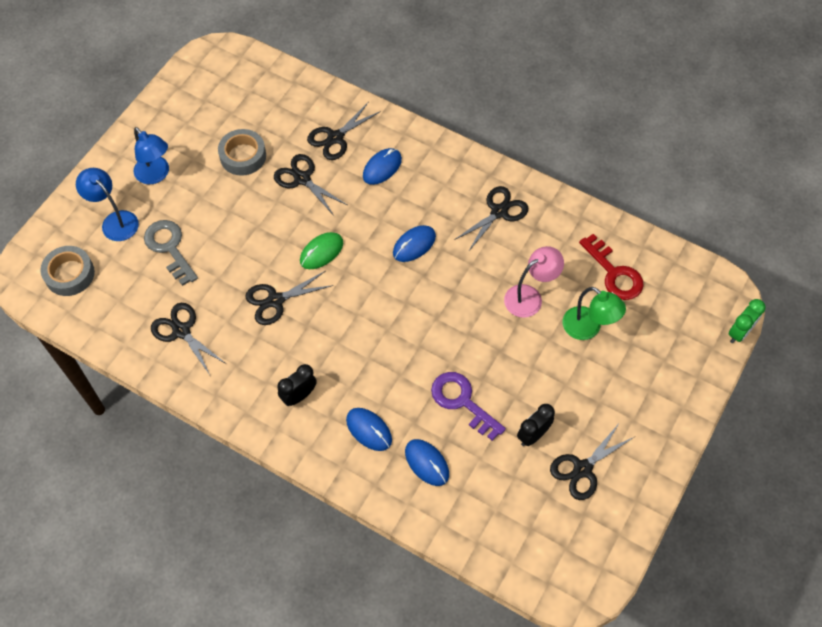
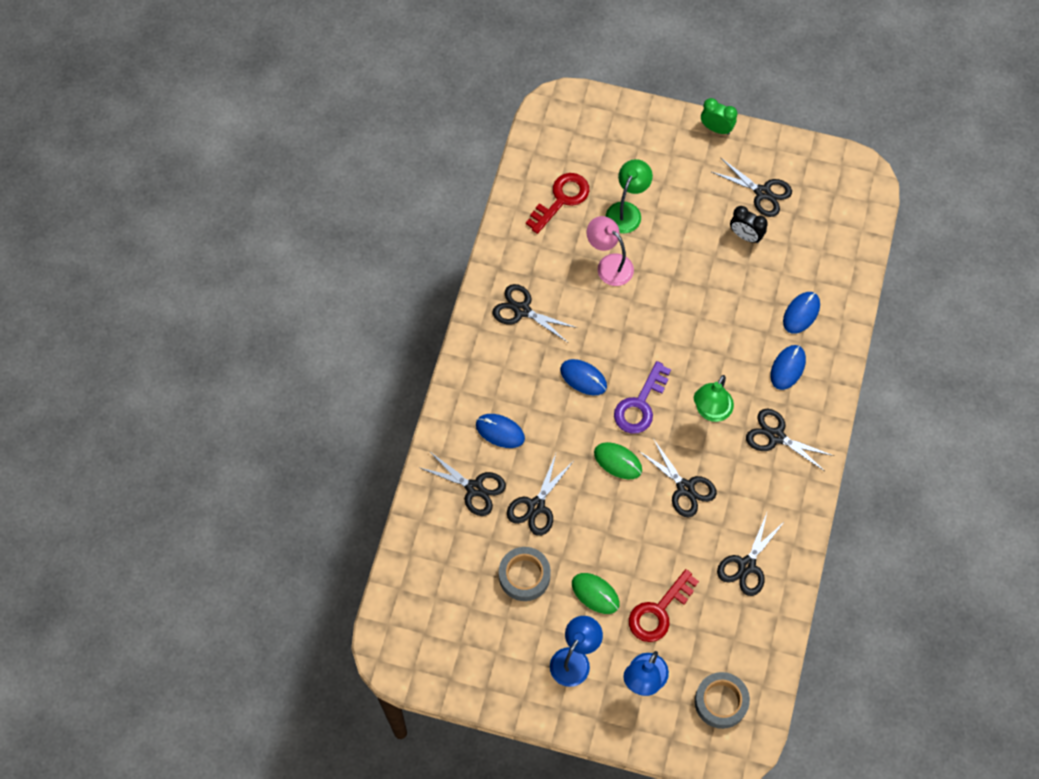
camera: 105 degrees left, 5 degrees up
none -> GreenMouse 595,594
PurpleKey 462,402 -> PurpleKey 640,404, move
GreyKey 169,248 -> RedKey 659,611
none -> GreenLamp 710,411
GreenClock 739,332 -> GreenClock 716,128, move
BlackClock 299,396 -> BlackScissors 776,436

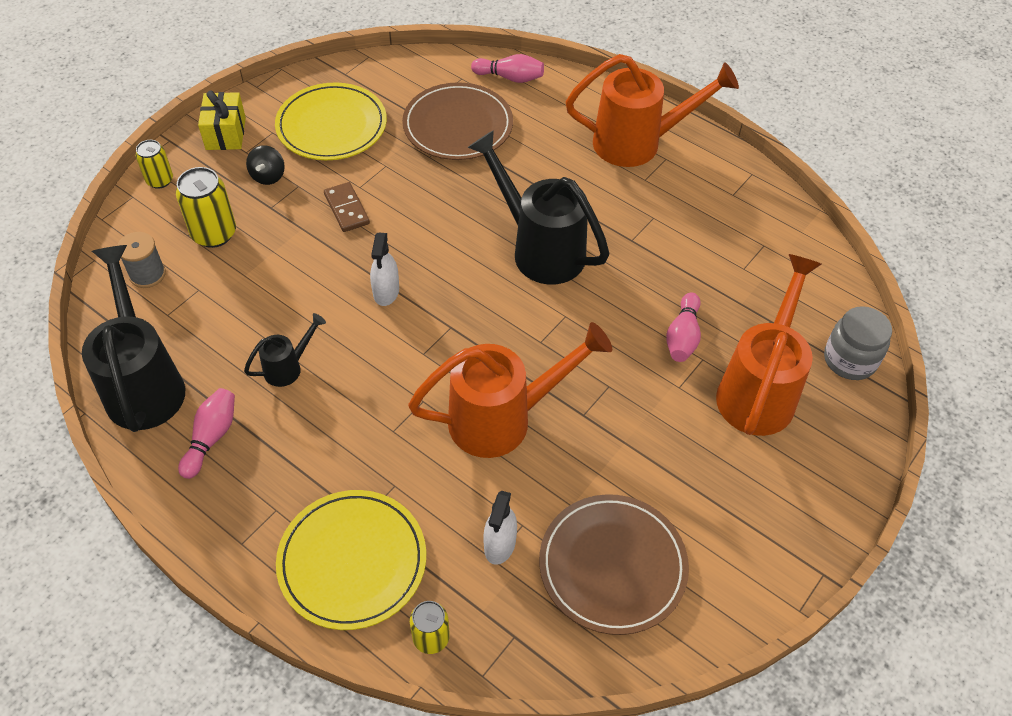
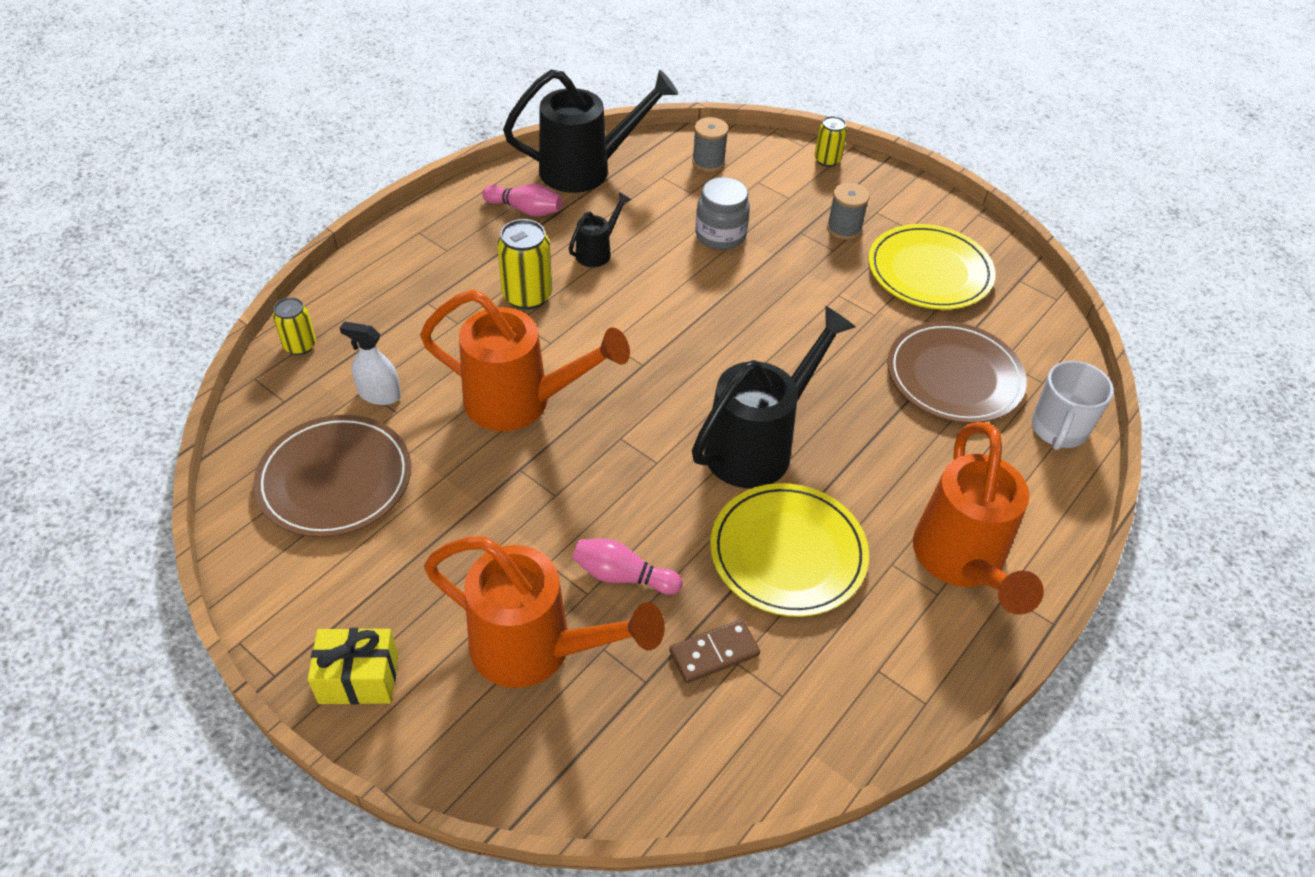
camera: 90 degrees right, 5 degrees down
YellowGift 225,133 -> YellowGift 359,678, move
OrangeWateringCan 504,419 -> OrangeWateringCan 522,403, 60 degrees counterclockwise
YellowCan 214,234 -> YellowCan 527,296, move
BlackWateringCan 288,367 -> BlackWateringCan 597,251, 105 degrees counterclockwise
BrownDomino 346,209 -> BrownDomino 714,653, move
GreyJar 849,360 -> GreyJar 720,235, move
YellowPlate 352,561 -> YellowPlate 788,553, move
BlackSpinningTop 268,176 -> GreySpool 844,228
PinkBowlingPin 510,77 -> WhiteMug 1058,430
WhiteSprayBottle 386,291 -> none

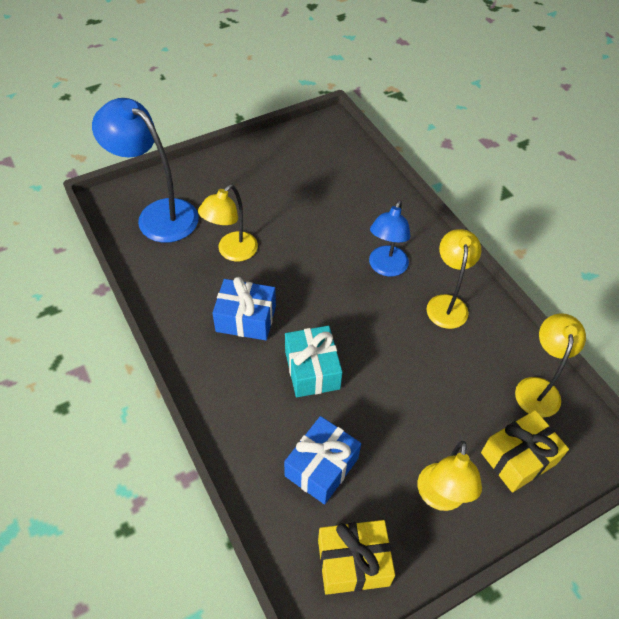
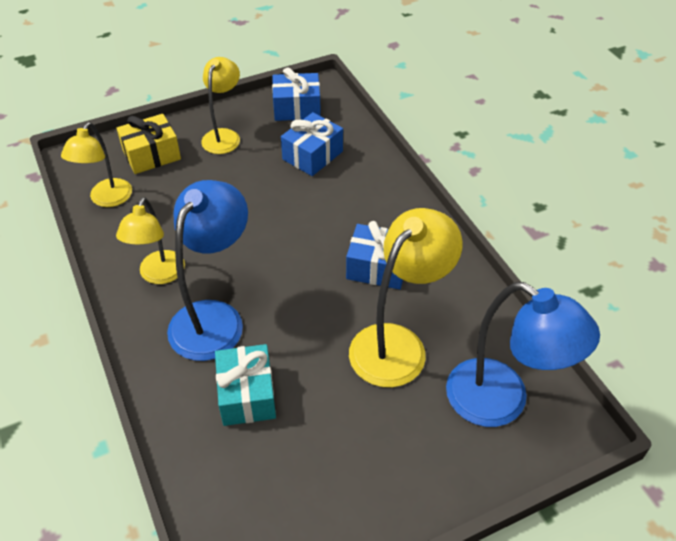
camera: 175 degrees left, 5 degrees down
BlueLamp 386,268 -> BlueLamp 214,317, x1.56
TurquoiseGift 312,370 -> TurquoiseGift 247,395, move
YellowGift 353,562 -> BlueGift 297,108
YellowLamp 232,252 -> YellowLamp 397,344, x1.56

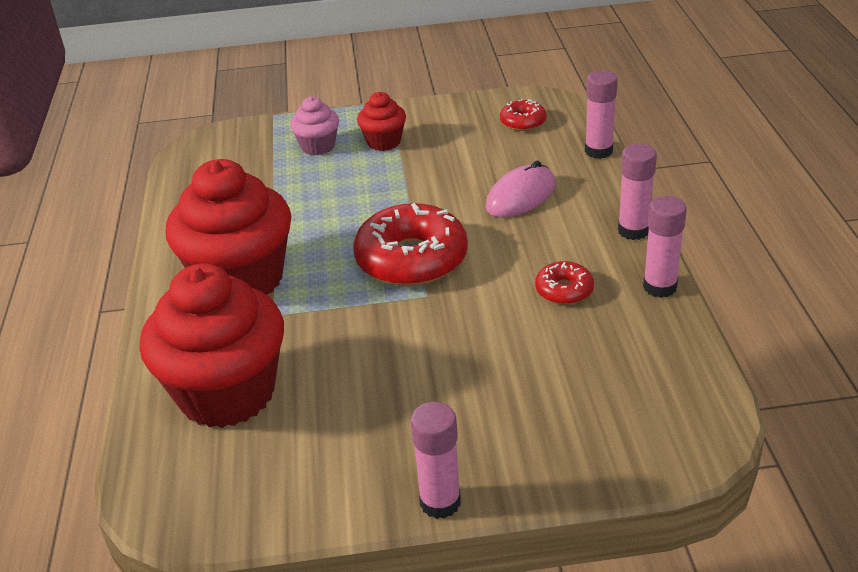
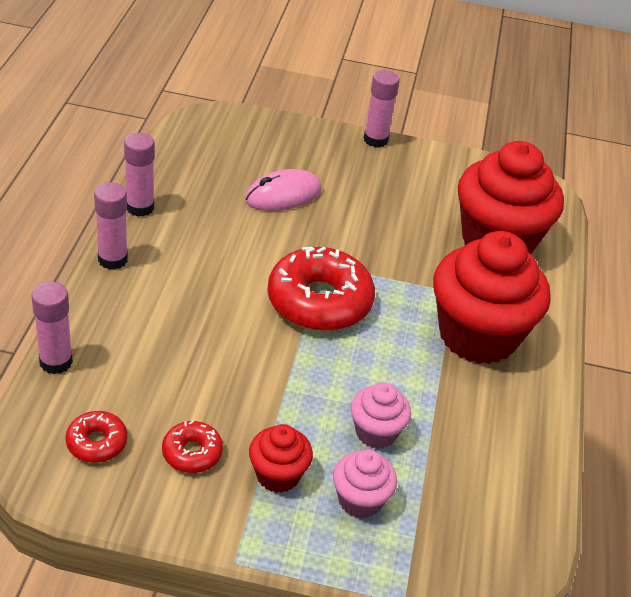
camera: 170 degrees left, 5 degrees up
RedDonut 564,290 -> RedDonut 192,453, move
PinkMouse 520,196 -> PinkMouse 283,195, move
none -> PinkCupcake 376,432

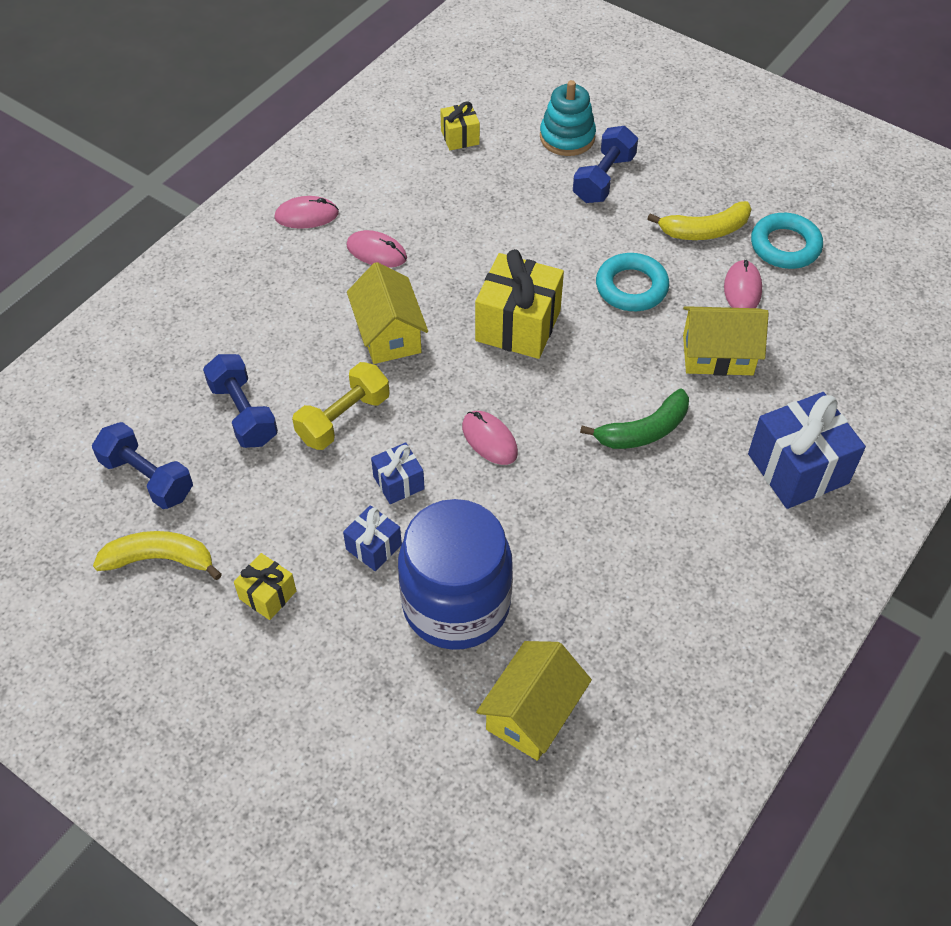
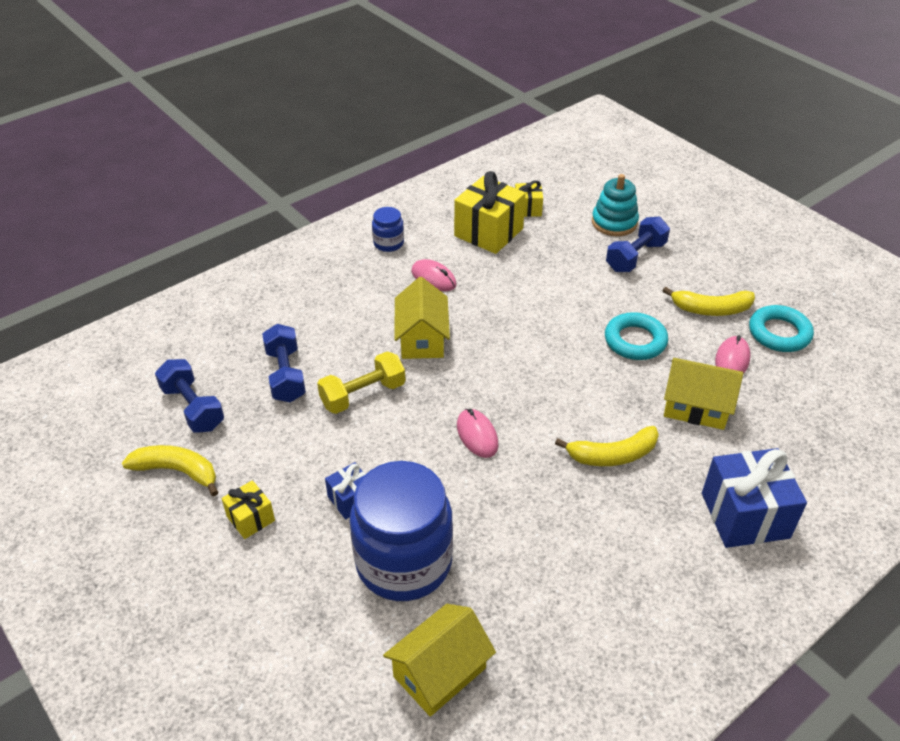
camera: 15 degrees right, 10 degrees down
PinkMouse 306,215 -> BlueJar 388,243
YellowGift 518,326 -> YellowGift 488,232, move
GreenBanana 643,431 -> YellowBanana 612,455
BlueGift 398,482 -> none

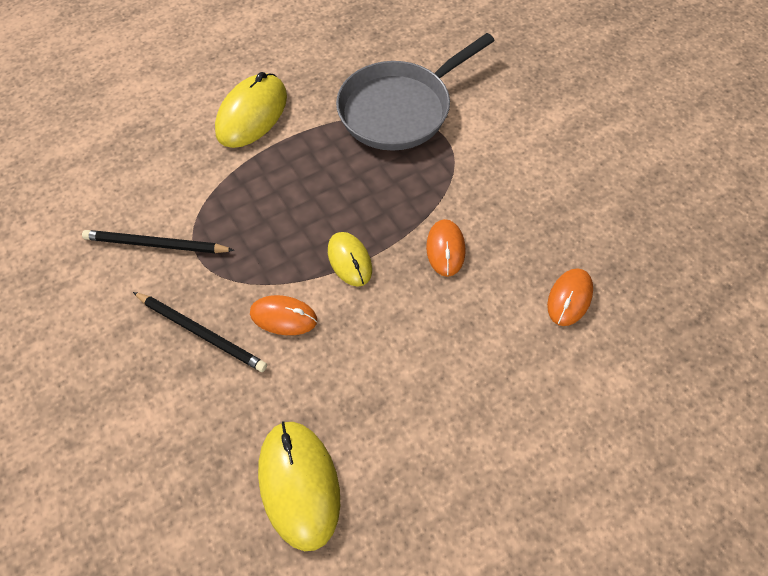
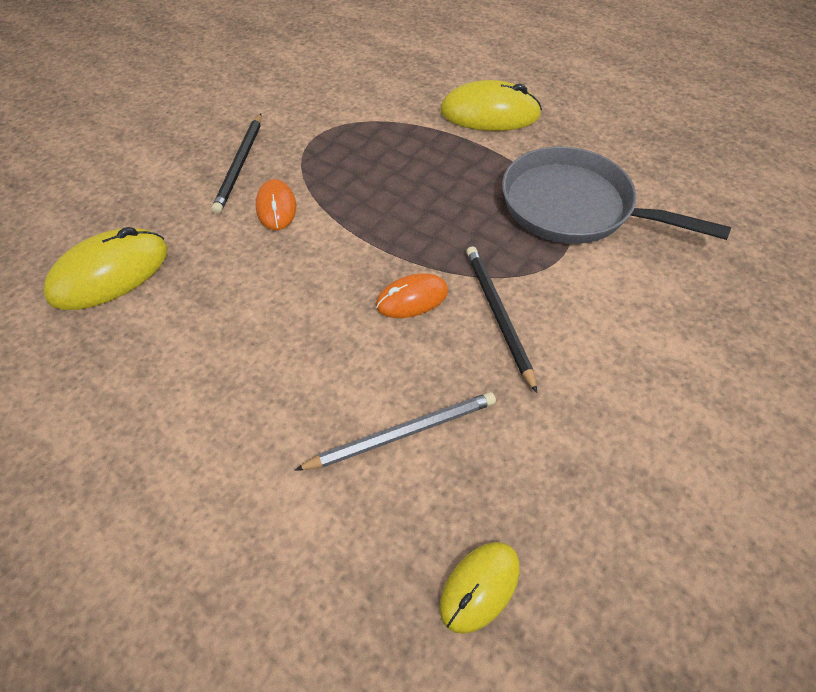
camera: 65 degrees right, 5 degrees down
OrangeMouse 569,298 -> GreyPencil 403,433
YellowMouse 350,260 -> YellowMouse 480,587, move
BlackPencil 155,244 -> BlackPencil 498,315, move

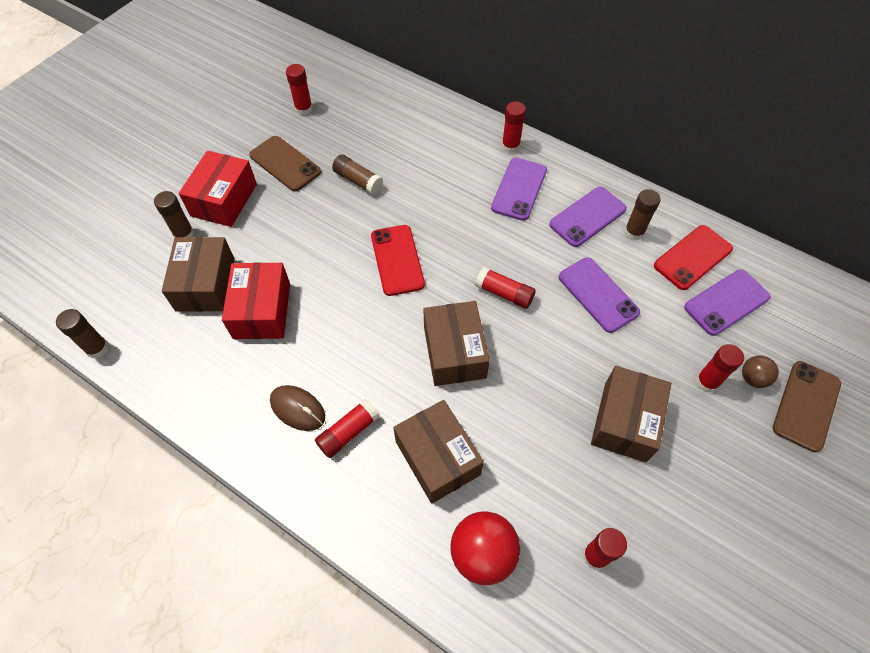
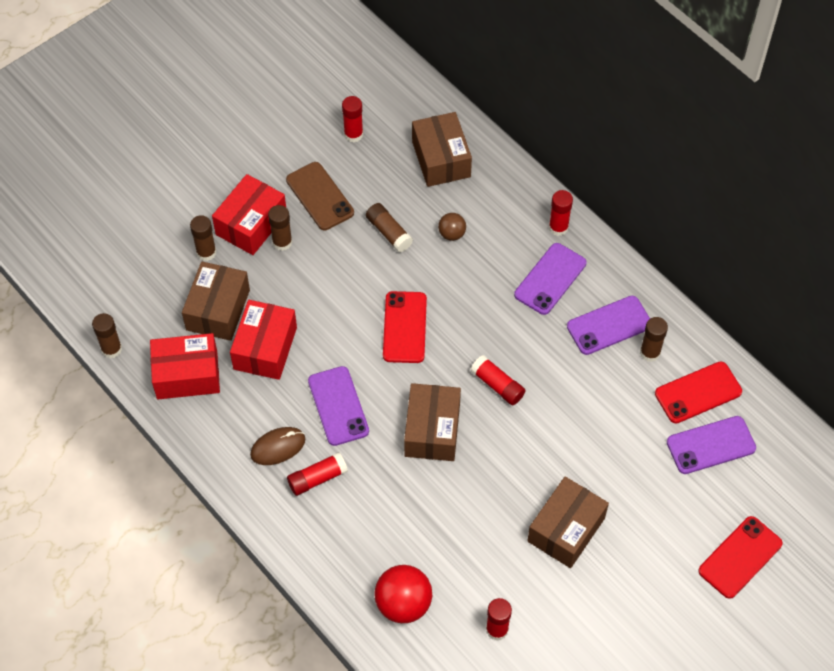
camera: 15 degrees right, 0 degrees up
none -> RedBox 187,375
BrownMouse 297,409 -> BrownMouse 278,447, 75 degrees counterclockwise
none -> BrownGlueStick 282,242
PurplePhone 598,294 -> PurplePhone 338,406, move
BrownBox 437,458 -> BrownBox 441,159, move
BrownBall 753,378 -> BrownBall 452,234, move
BrownPhone 806,405 -> RedPhone 740,557
RedGlueStick 707,382 -> none

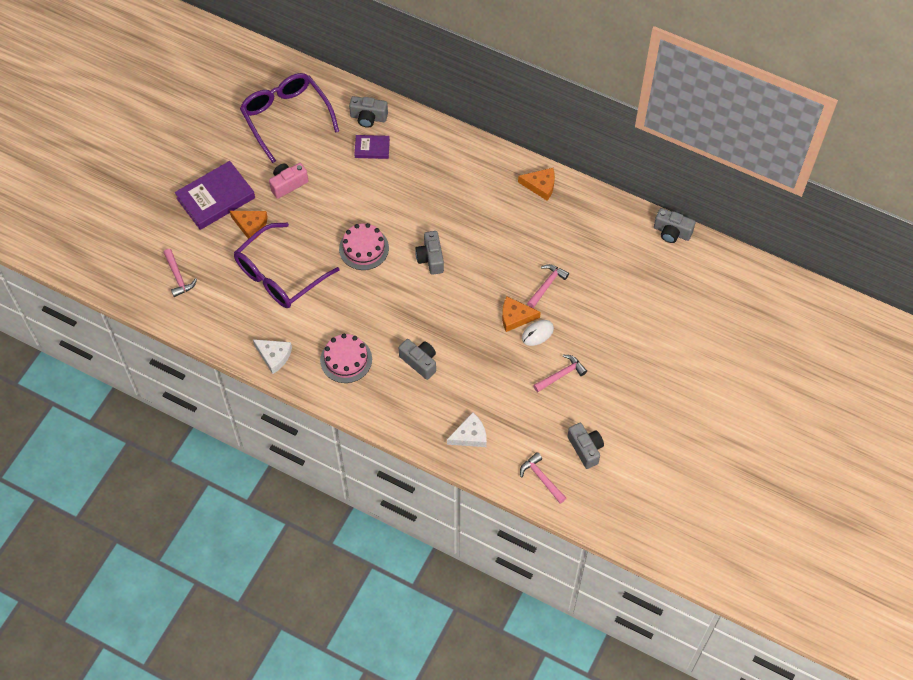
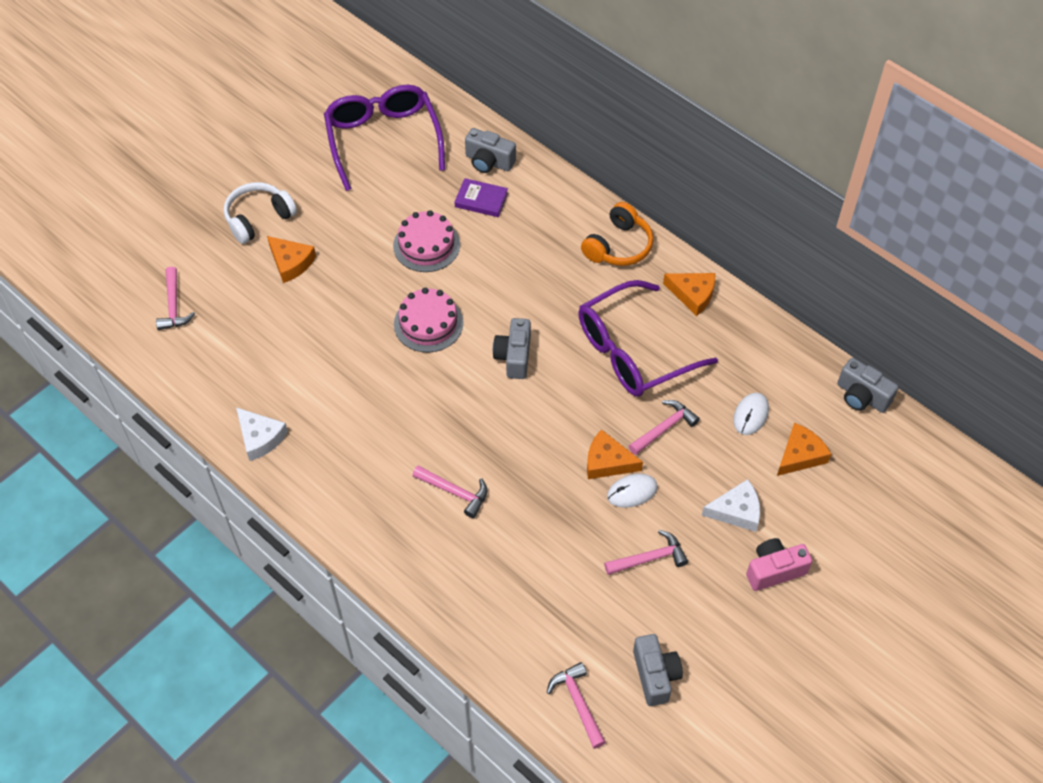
camera: 15 degrees right, 5 degrees down
PurpleBook 215,198 -> WhiteHeadphones 258,218
PinkCake 346,359 -> PinkCake 426,245, move
GreyCamera 419,362 -> PinkHammer 454,492
PurpleGlasses 279,275 -> PurpleGlasses 633,351, move
none -> OrangeHeadphones 618,246
WhiteCheese 470,435 -> WhiteCheese 736,511, move
none -> WhiteMouse 750,415
PinkCamera 288,184 -> PinkCamera 774,570, move
none -> OrangeCheese 800,455

